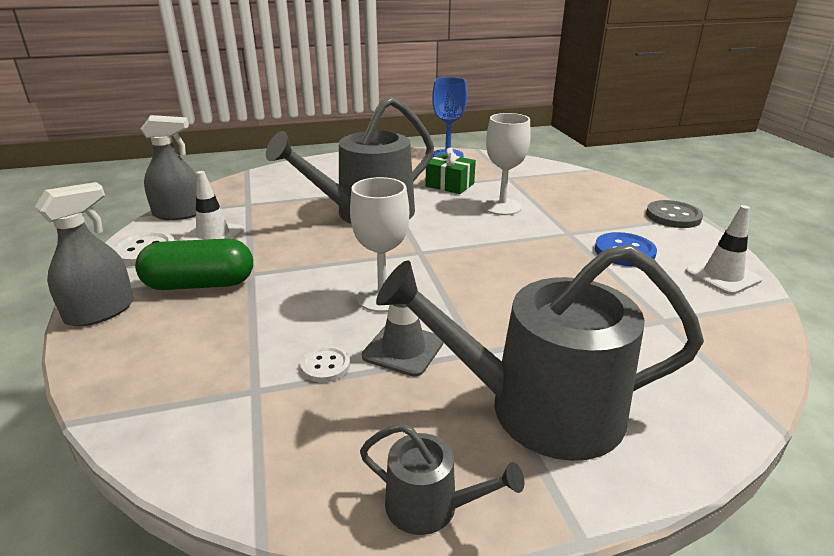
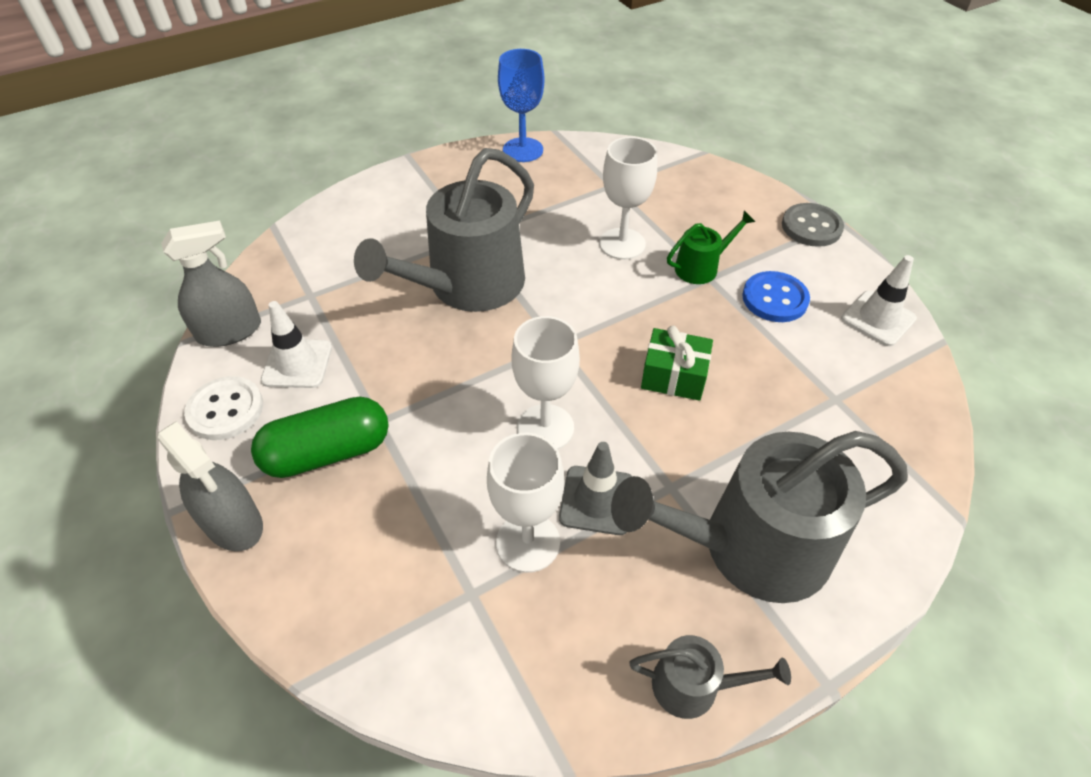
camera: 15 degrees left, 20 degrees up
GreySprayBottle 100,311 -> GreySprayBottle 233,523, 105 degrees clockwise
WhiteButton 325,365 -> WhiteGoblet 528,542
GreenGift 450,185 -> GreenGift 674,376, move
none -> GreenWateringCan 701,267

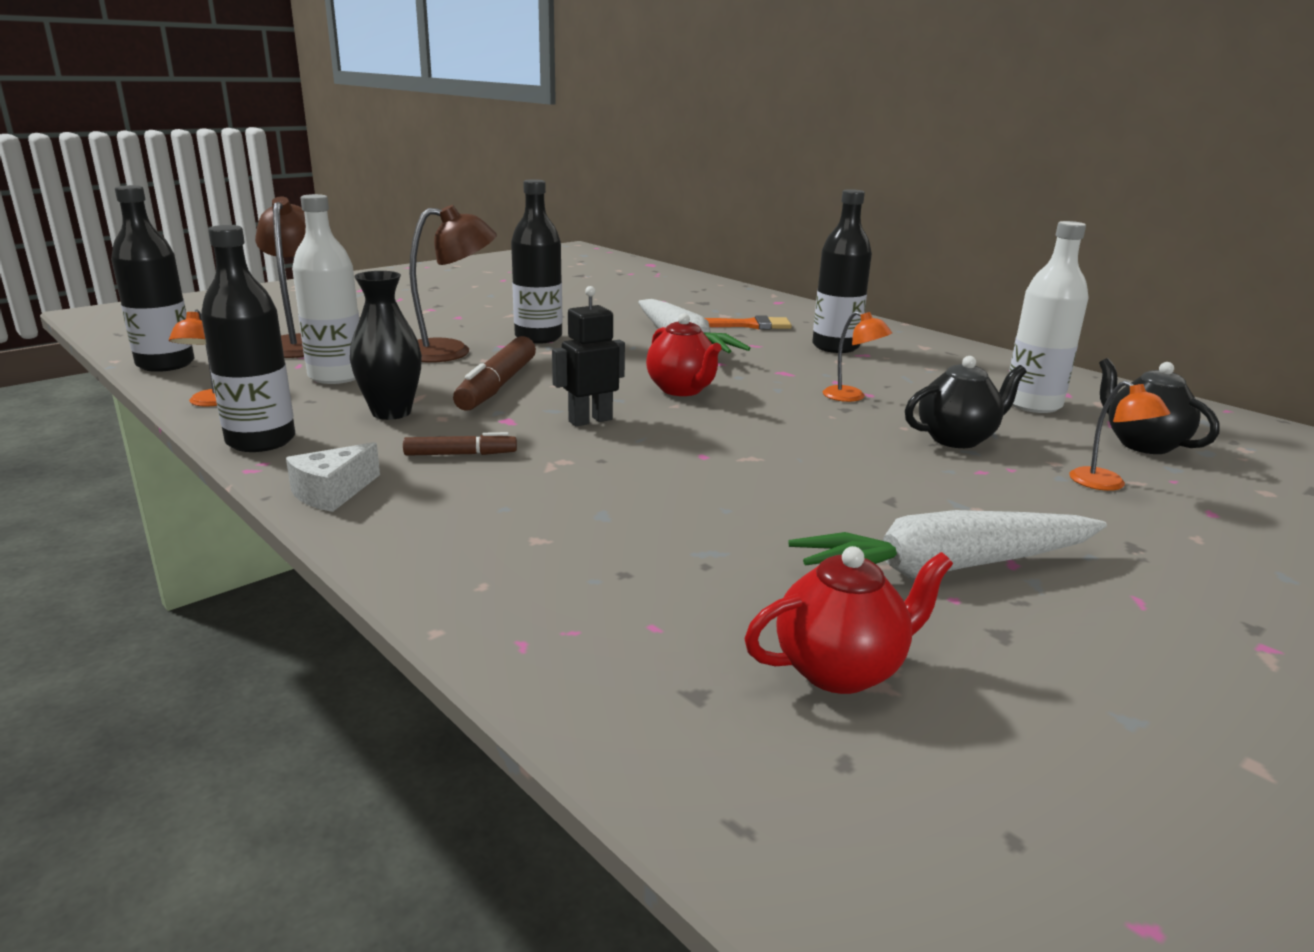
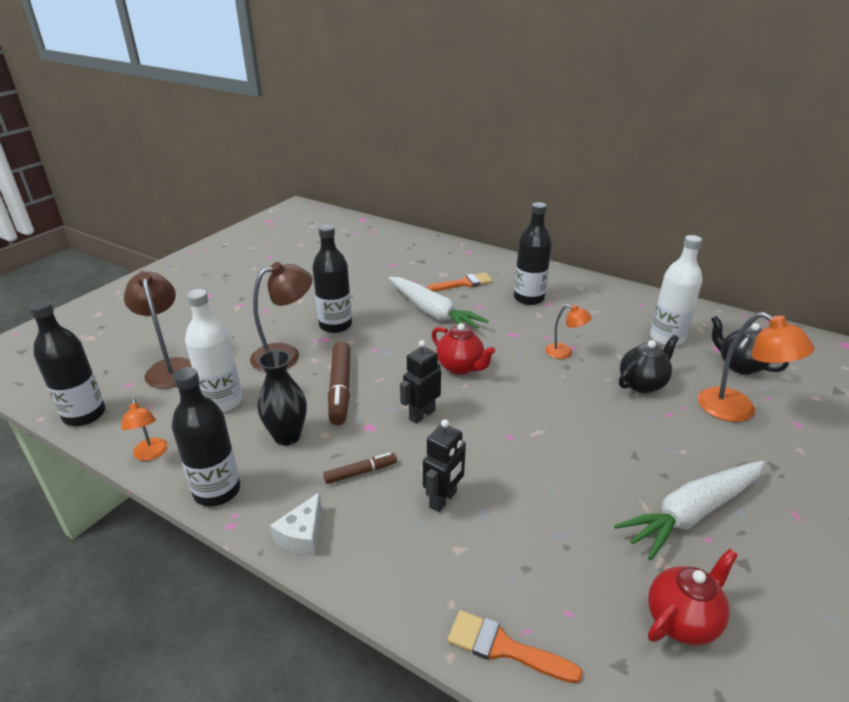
camera: 15 degrees left, 10 degrees up
none -> BlackRobot 443,499
none -> OrangeBrush 504,647
OrangeLamp 1106,484 -> OrangeLamp 737,410, x1.79

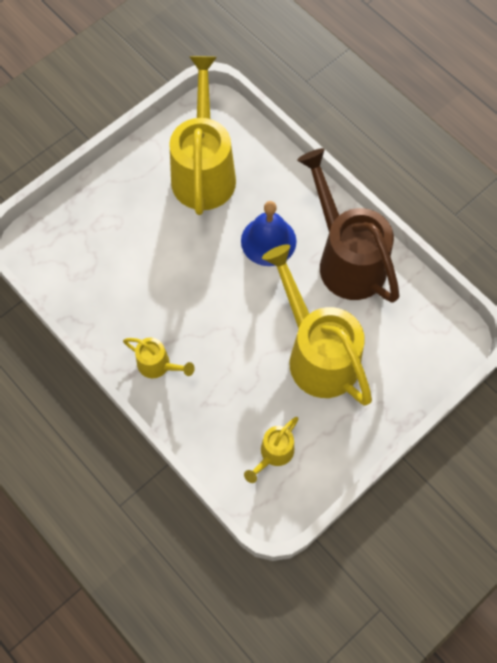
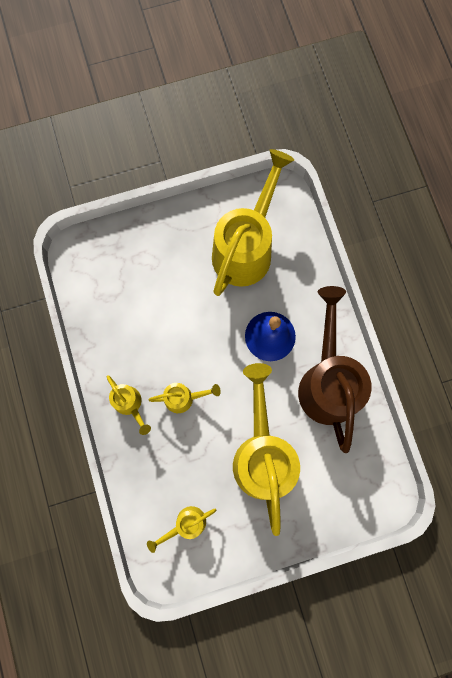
camera: 25 degrees right, 10 degrees up
none -> YellowWateringCan 183,398

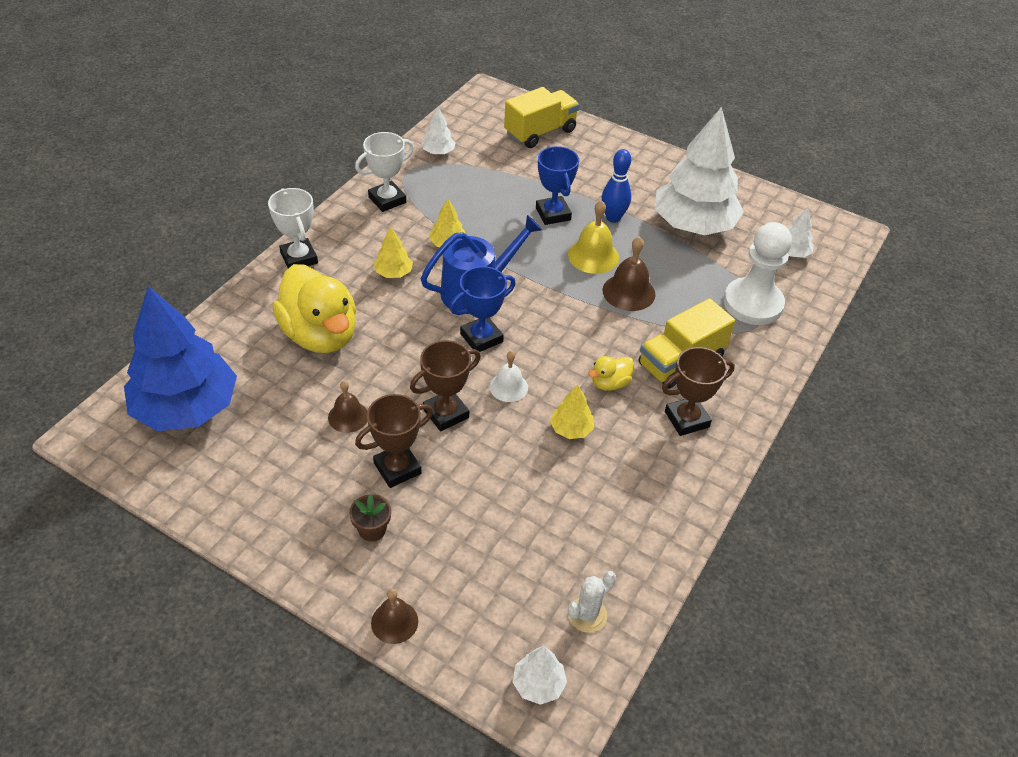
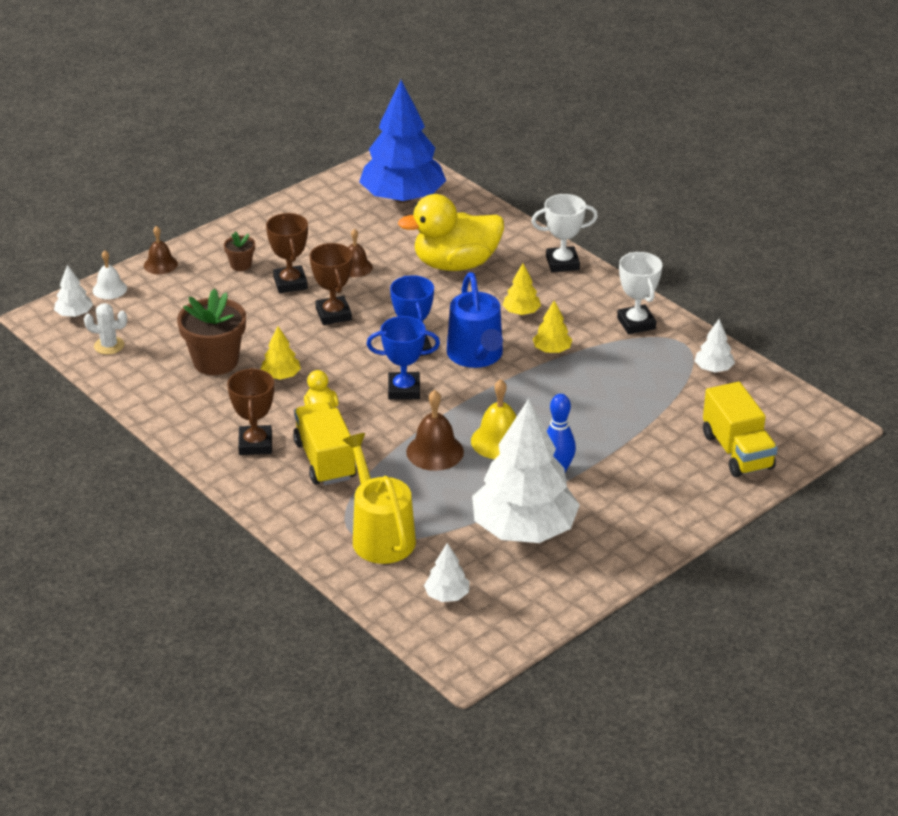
camera: 110 degrees right, 10 degrees down
WhiteCactus 587,615 -> WhiteCactus 109,346, 60 degrees counterclockwise
WhiteBell 508,387 -> WhiteBell 109,289, move
none -> BrownFlowerPot 215,361
WhitePawn 753,303 -> YellowWateringCan 380,535
BlueTrophy 553,214 -> BlueTrophy 404,390, move

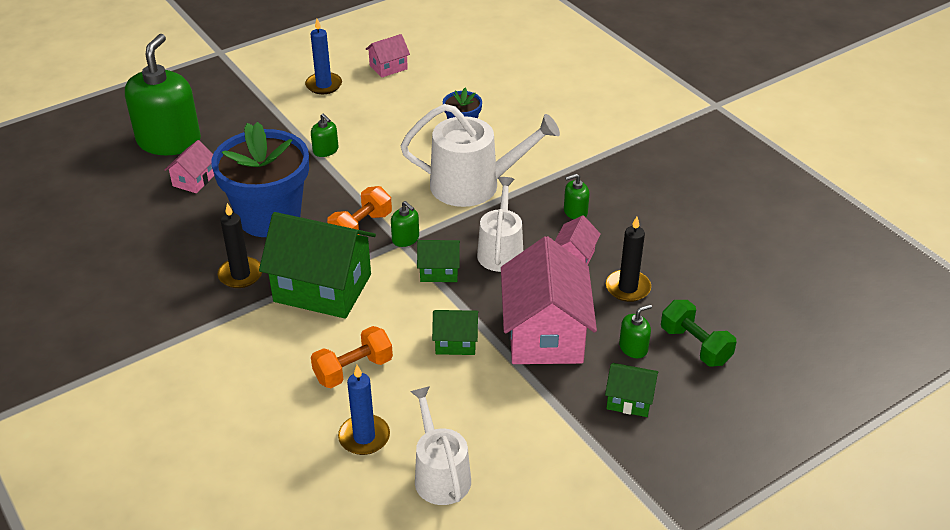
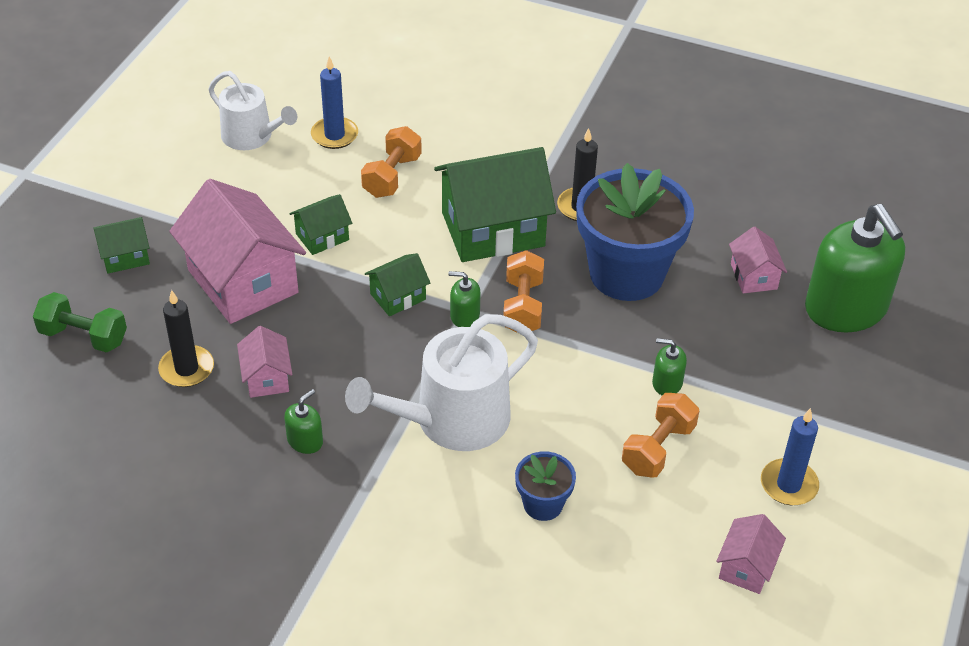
camera: 145 degrees right, 5 degrees up
none -> OrangeDumbbell 658,448
WhiteWateringCan 500,251 -> none
GreenSoapDispenser 633,347 -> none

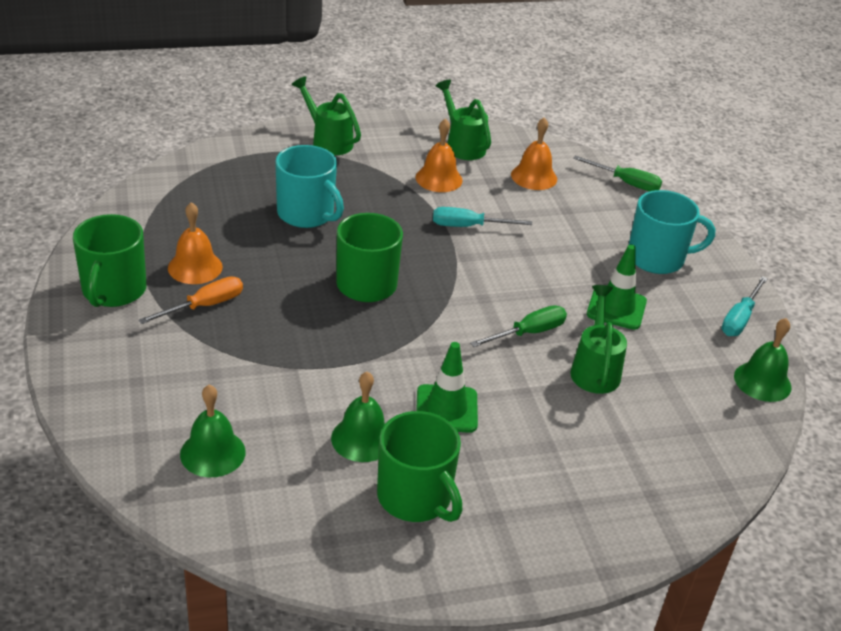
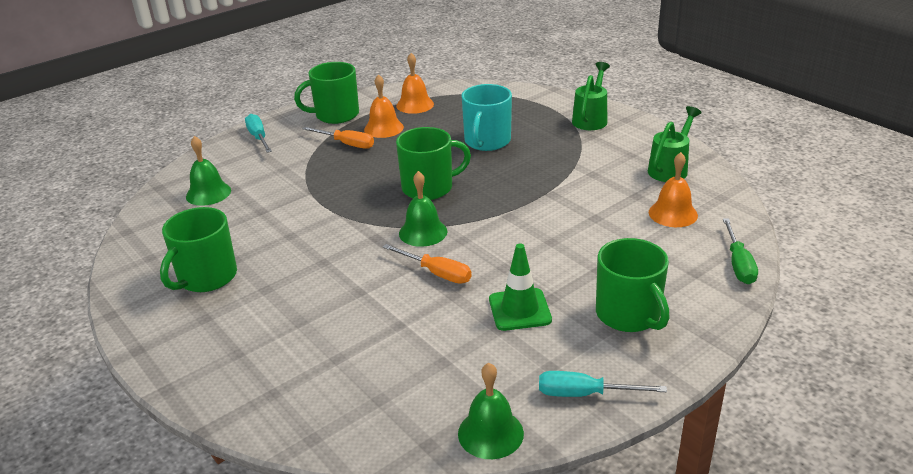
camera: 70 degrees right, 5 degrees down
TurquoiseScrewdriver 468,226 -> TurquoiseScrewdriver 258,137, move
GreenScrewdriver 528,333 -> OrangeScrewdriver 436,273
OrangeBell 439,179 -> OrangeBell 415,105, move
GreenBell 362,438 -> GreenBell 423,232, move
TurquoiseMug 657,258 -> GreenMug 629,315
GreenTrafficCone 446,409 -> none
GreenWateringCan 595,369 -> none

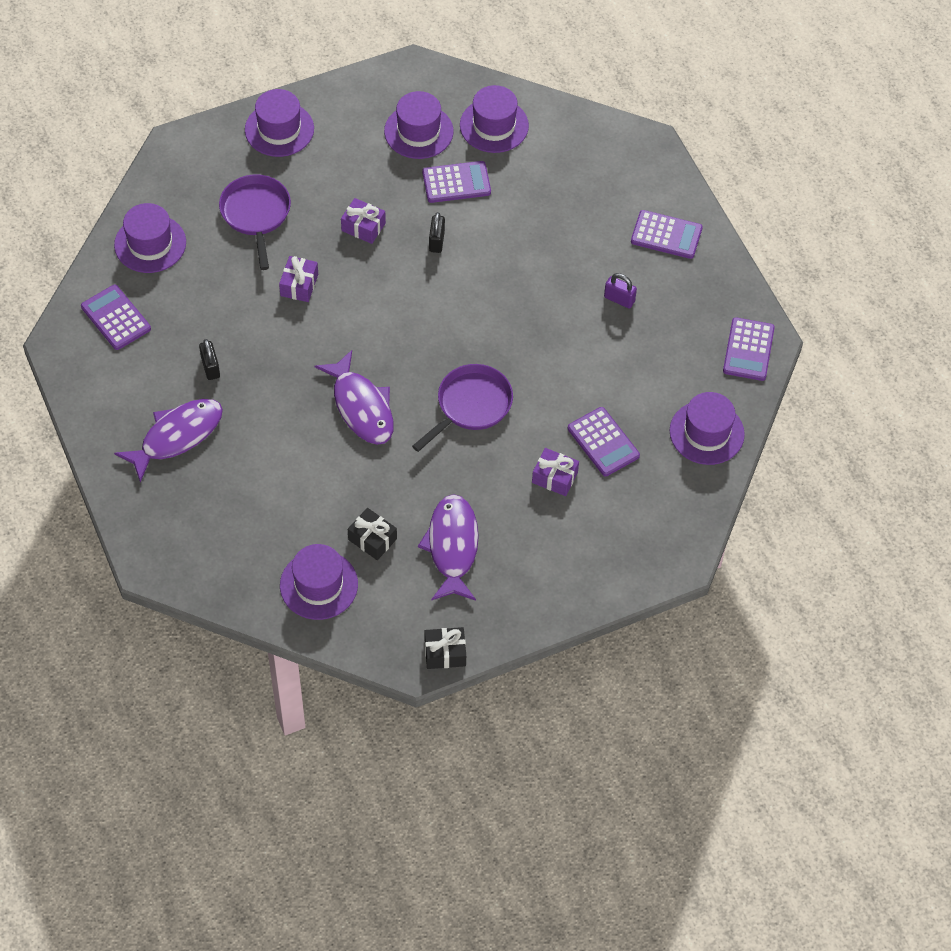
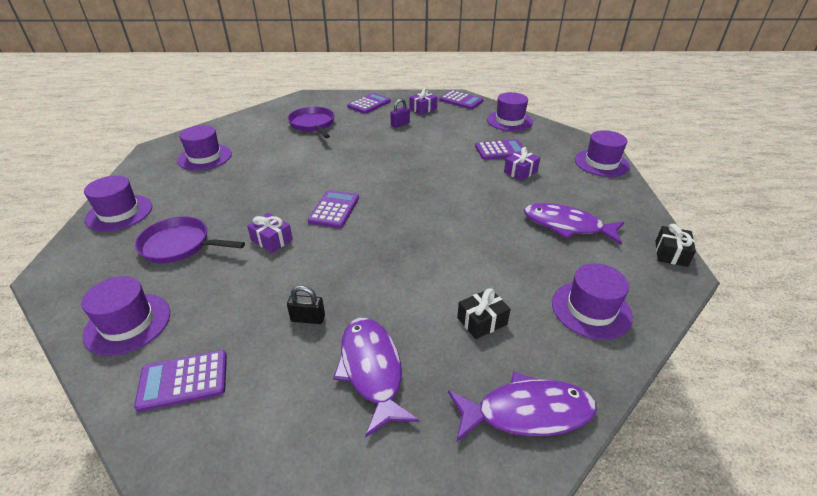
camera: 65 degrees left, 20 degrees down
PurplePan 470,405 -> PurplePan 313,124, move
PurpleCalculator 456,182 -> PurpleCalculator 334,209, move
PurpleGift 363,227 -> PurpleGift 423,109, move
PurpleFish 361,407 -> PurpleFish 527,412, move
BlackGift 372,539 -> BlackGift 482,321, move
PurpleHat 494,125 -> PurpleHat 601,163, move
BlackPadlock 436,241 -> none

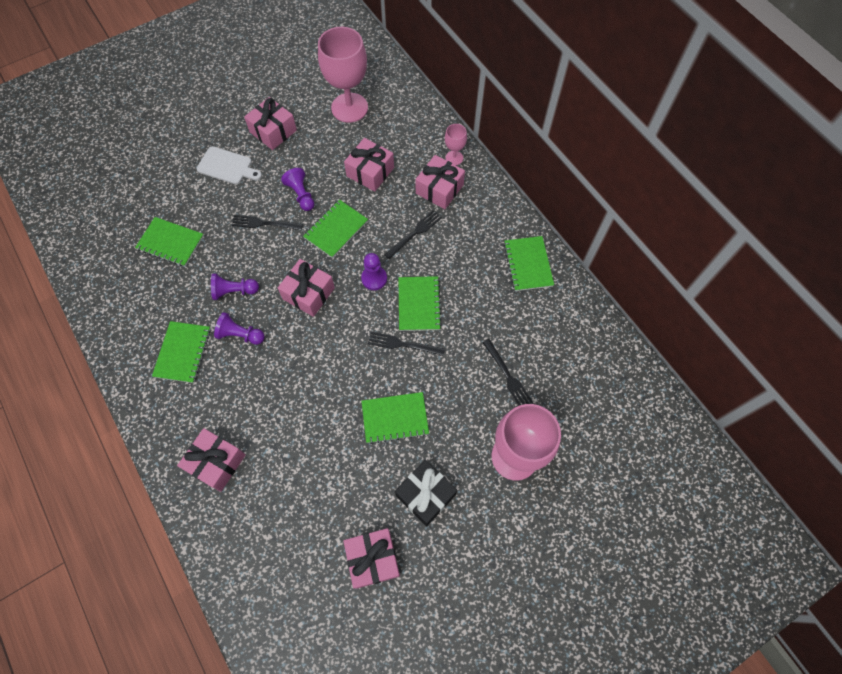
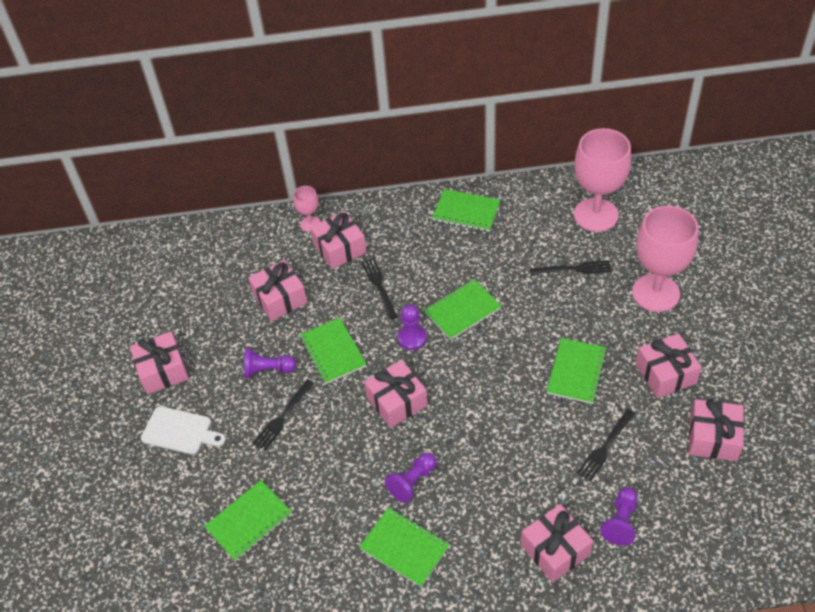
camera: 60 degrees left, 15 degrees down
WhiteCuttingBoard 227,166 -> WhiteCuttingBoard 180,431, 60 degrees clockwise
GreenNotebook 419,304 -> GreenNotebook 462,310, 60 degrees counterclockwise
PinkGoblet 349,108 -> PinkGoblet 595,215, move
BlackFork 402,344 -> BlackFork 605,447, move
PurplePawn 234,291 -> PurplePawn 620,522, move
BlackGift 425,495 -> PinkGift 665,374

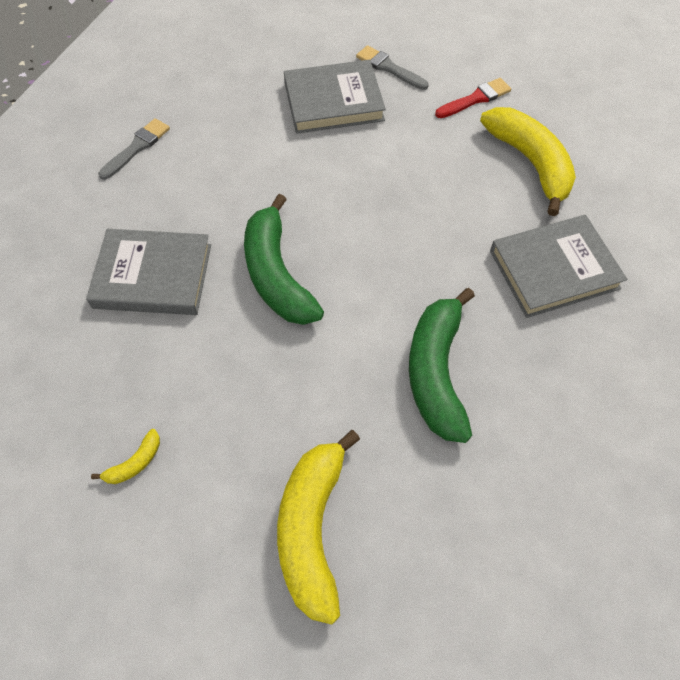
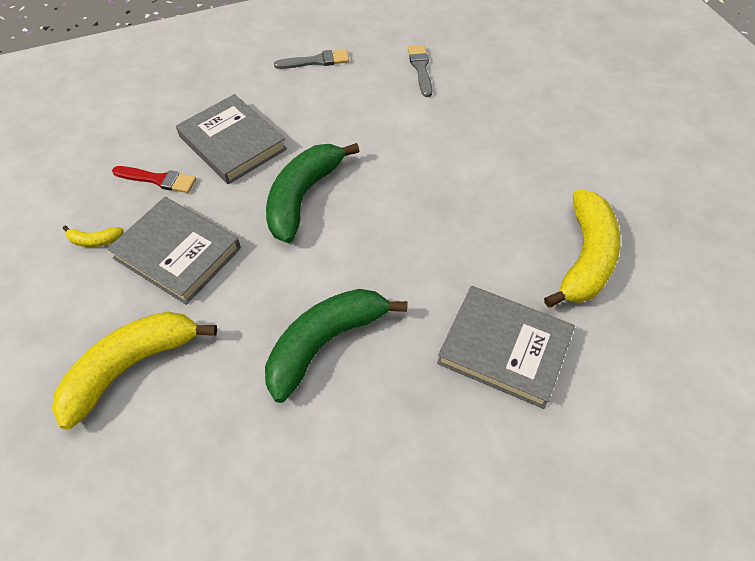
camera: 45 degrees right, 5 degrees down
GreyBook 333,102 -> GreyBook 177,253, move
RedBrush 475,99 -> RedBrush 158,180, move
GreyBrush 389,68 -> GreyBrush 420,68, move

